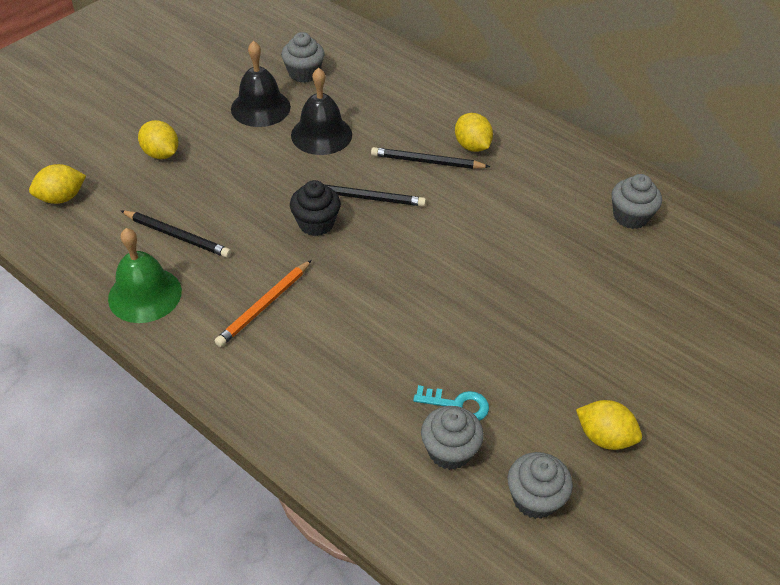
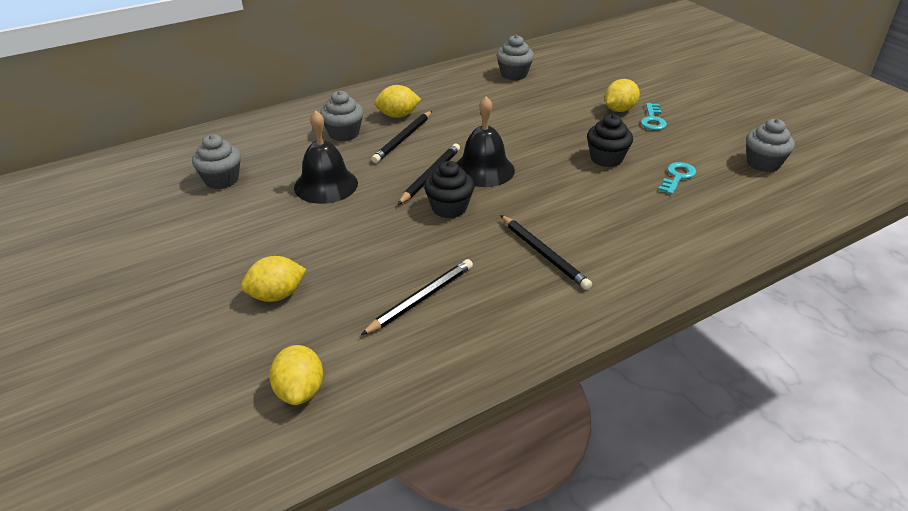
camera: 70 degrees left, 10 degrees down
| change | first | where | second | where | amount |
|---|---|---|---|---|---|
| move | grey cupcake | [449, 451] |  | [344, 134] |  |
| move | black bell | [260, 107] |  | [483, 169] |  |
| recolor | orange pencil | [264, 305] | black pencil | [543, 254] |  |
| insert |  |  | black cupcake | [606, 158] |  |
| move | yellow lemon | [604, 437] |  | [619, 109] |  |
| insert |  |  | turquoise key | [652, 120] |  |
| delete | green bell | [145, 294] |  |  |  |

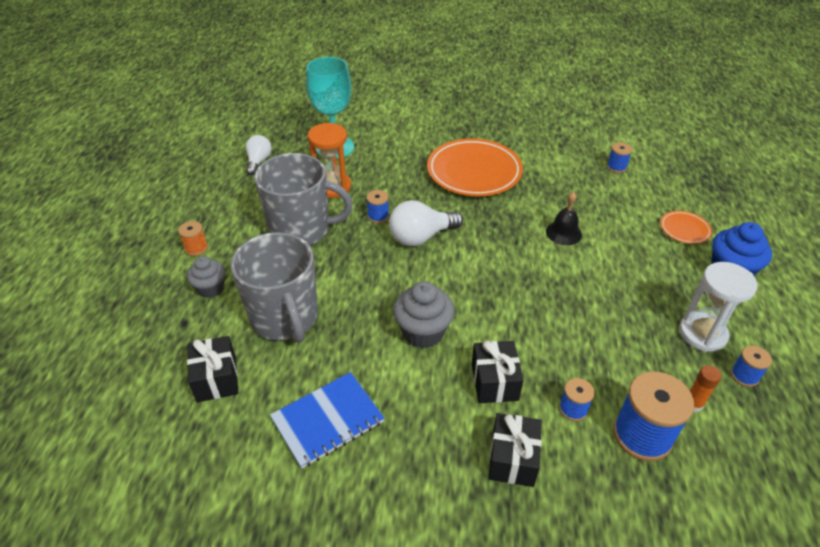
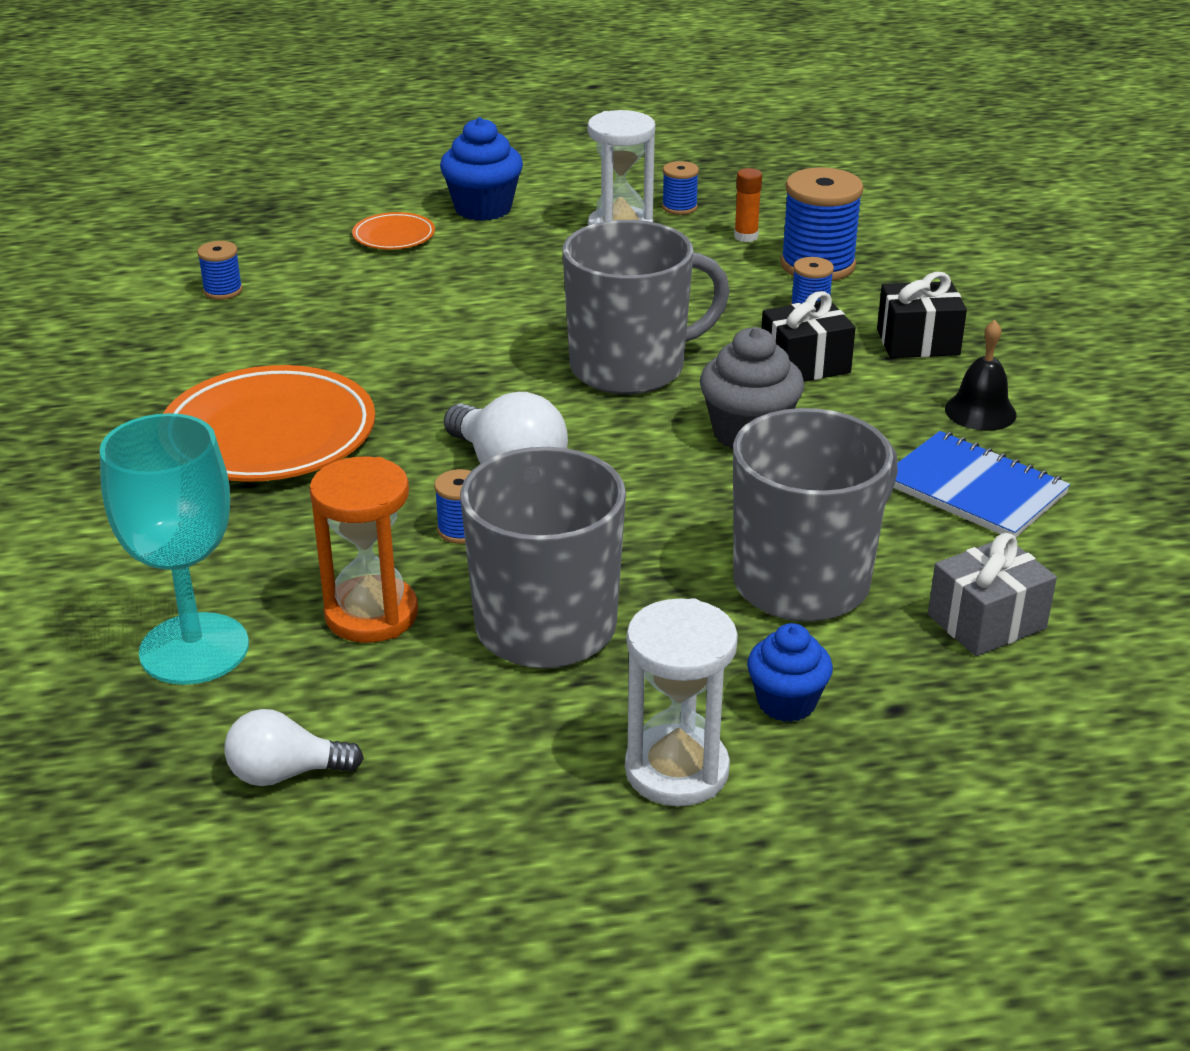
camera: 105 degrees left, 10 degrees down
| change | first | where | second | where | amount |
|---|---|---|---|---|---|
| insert |  |  | grey mug | [630, 367] |  |
| replace | orange spool | [196, 248] | white hourglass | [676, 770] |  |
| recolor | grey cupcake | [211, 288] | blue cupcake | [786, 702] |  |
| recolor | black gift | [216, 379] | grey gift | [986, 622] |  |
| move | black bell | [563, 233] |  | [980, 411] |  |

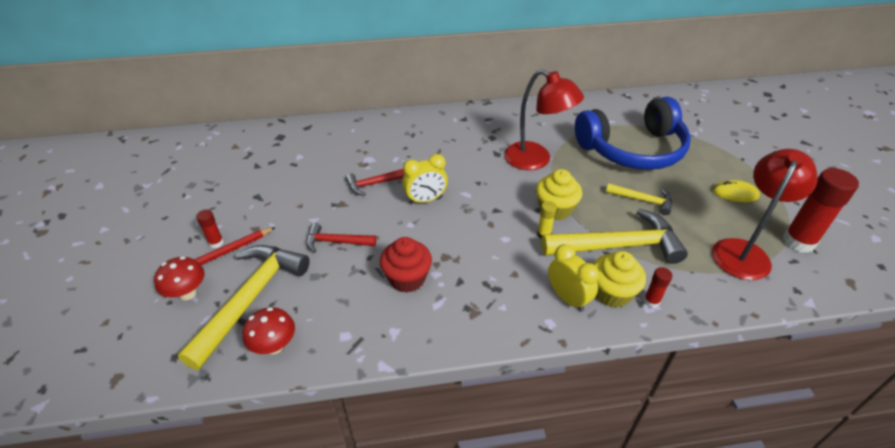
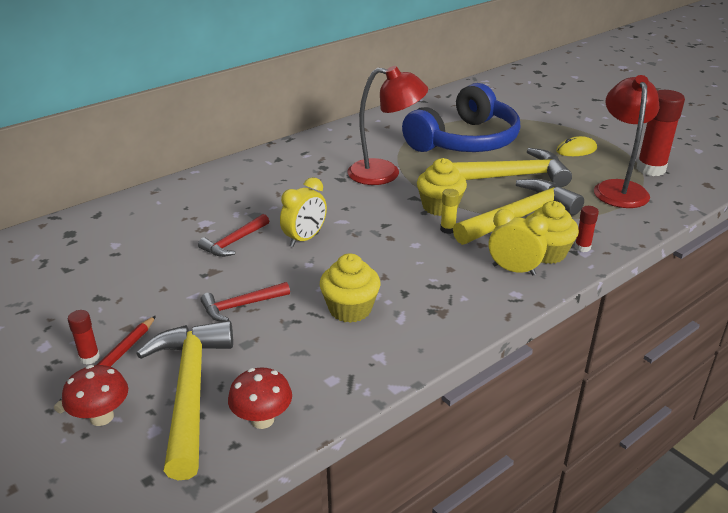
camera: 30 degrees left, 10 degrees down
| change | first | where | second | where | amount |
|---|---|---|---|---|---|
| recolor | red cupcake | [407, 278] | yellow cupcake | [350, 309] |  |
| resize | yellow hammer | [643, 200] |  | [509, 177] | x1.93 |

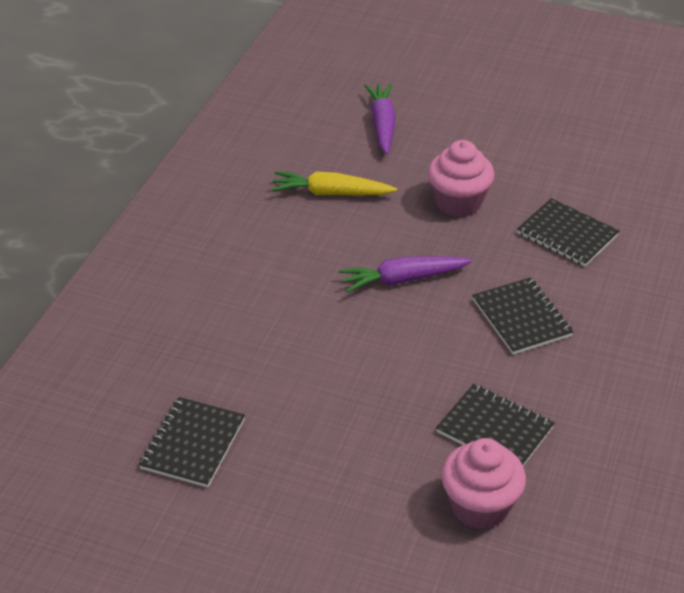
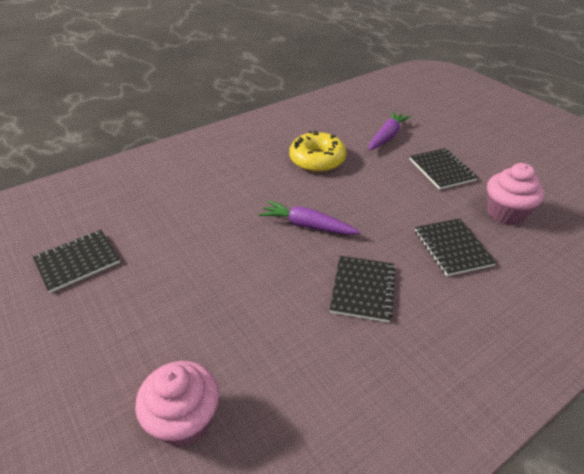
camera: 35 degrees right, 0 degrees up
| change | first | where | second | where | amount |
|---|---|---|---|---|---|
| replace | yellow carrot | [331, 193] | yellow donut | [317, 160] |  |
| move | black notebook | [495, 430] |  | [442, 170] |  |
| move | pink cupcake | [458, 202] |  | [505, 213] |  |

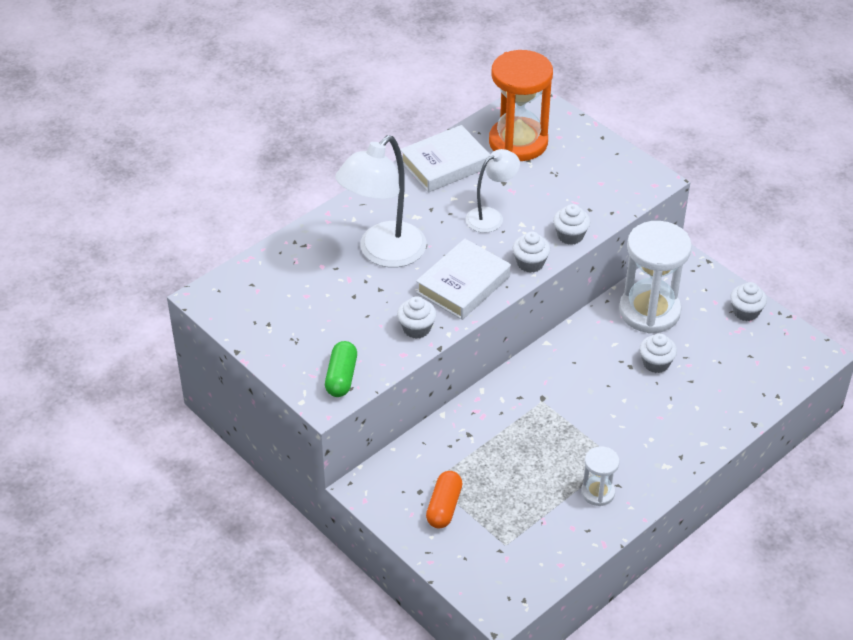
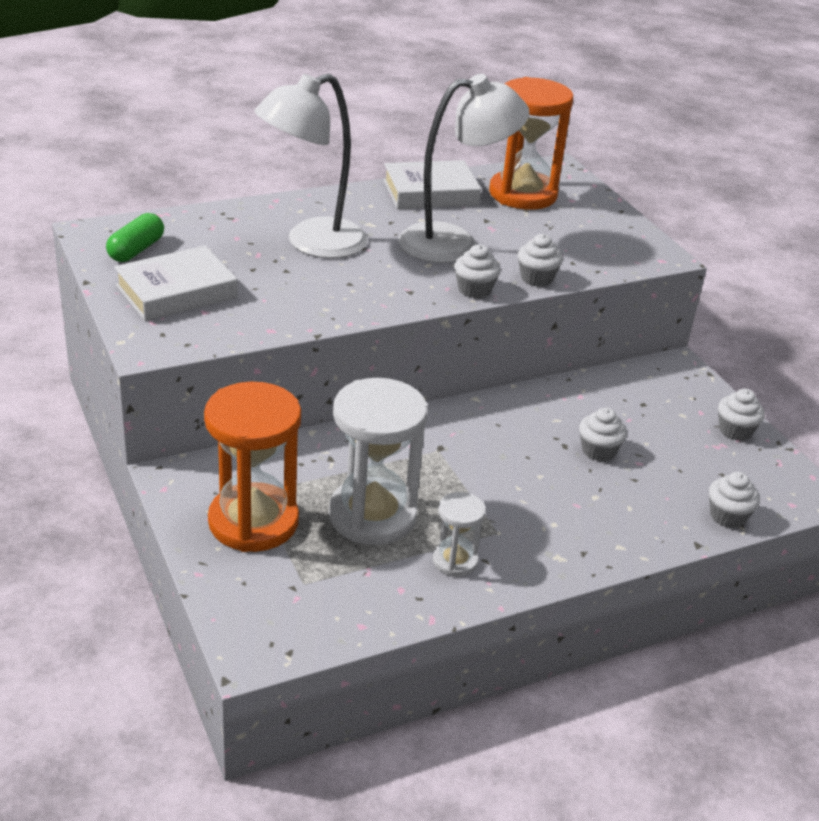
camera: 15 degrees right, 10 degrees down
| change | first | where | second | where | amount |
|---|---|---|---|---|---|
| move | green capsule | [341, 377] |  | [136, 250] |  |
| move | white book | [463, 284] |  | [176, 291] |  |
| replace | orange capsule | [444, 507] | orange hourglass | [253, 521] |  |
| move | white hourglass | [649, 311] |  | [372, 515] |  |
| resize | white lamp | [491, 216] |  | [454, 243] | x1.75 |
| move | white cupcake | [416, 328] |  | [727, 516] |  |

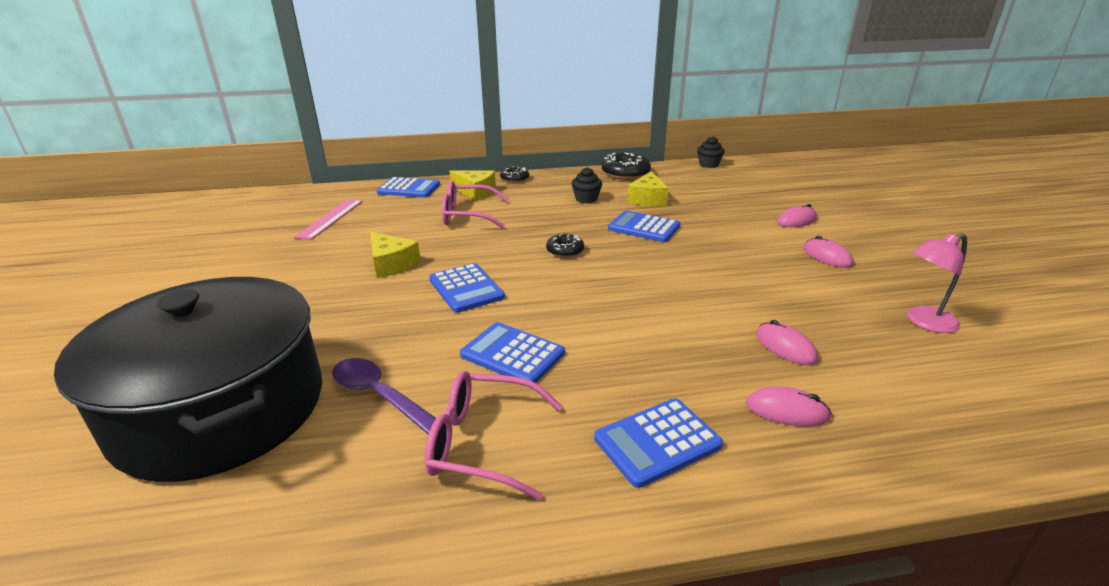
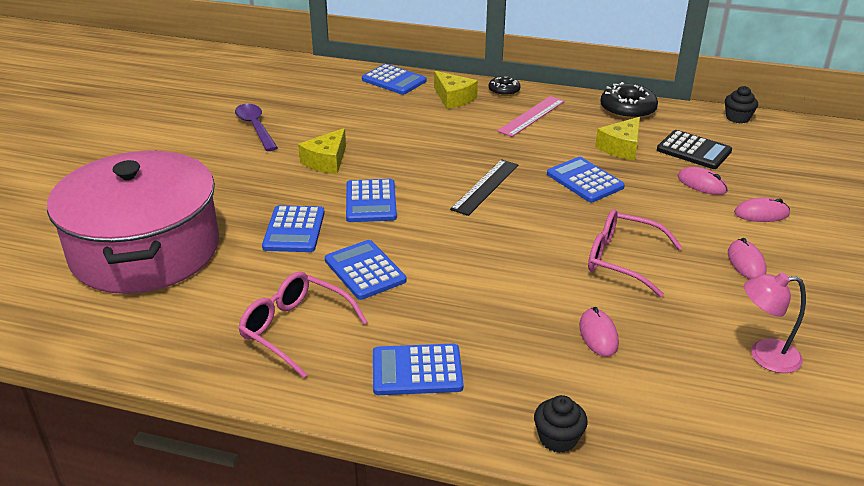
camera: 25 degrees right, 5 degrees up
| change | first | where | second | where | amount |
|---|---|---|---|---|---|
| recolor | black pot | [221, 409] | pink pot | [145, 250] |  |
| move | purple spoon | [380, 396] |  | [255, 127] |  |
| insert |  |  | blue calculator | [294, 230] |  |
| rotate | yellow cheese | [391, 264] |  | [326, 161] | 45 degrees clockwise |
| replace | black donut | [565, 251] | black ruler | [485, 187] |  |
| move | pink ruler | [330, 218] |  | [531, 116] |  |
| move | black cupcake | [586, 199] |  | [558, 438] |  |
| move | pink glasses | [468, 215] |  | [622, 260] |  |
| insert |  |  | black calculator | [693, 151] |  |
| move | pink mouse | [787, 411] |  | [701, 184] |  |

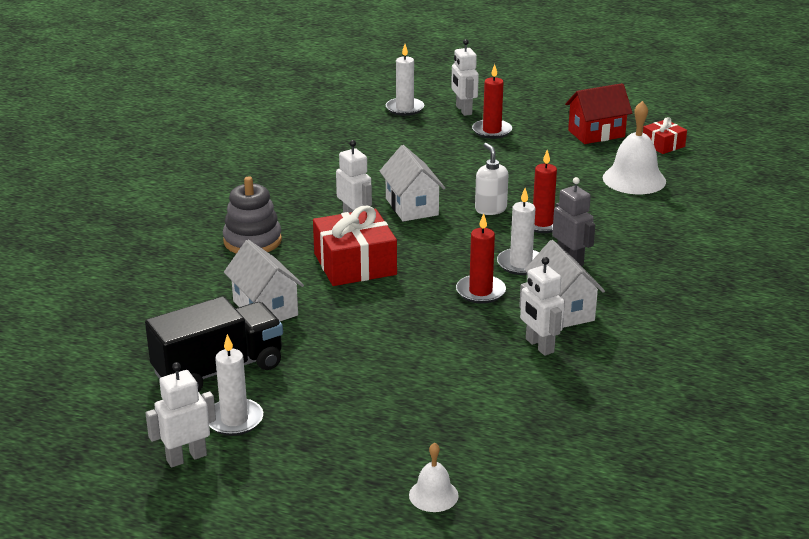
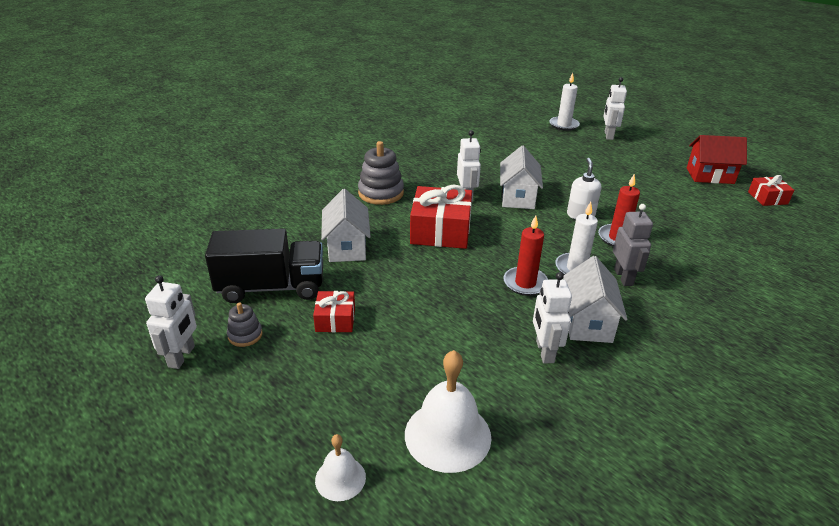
camera: 25 degrees right, 5 degrees up
| change | first | where | second | where | amount |
|---|---|---|---|---|---|
| rotate | white robot | [186, 457] |  | [182, 356] | 105 degrees clockwise |
| replace | white candle | [234, 420] | grey stacking toy | [245, 335] |  |
| insert |  |  | red gift | [335, 319] |  |
| move | white bell | [634, 179] |  | [447, 435] |  |
| delete | red candle | [492, 131] |  |  |  |

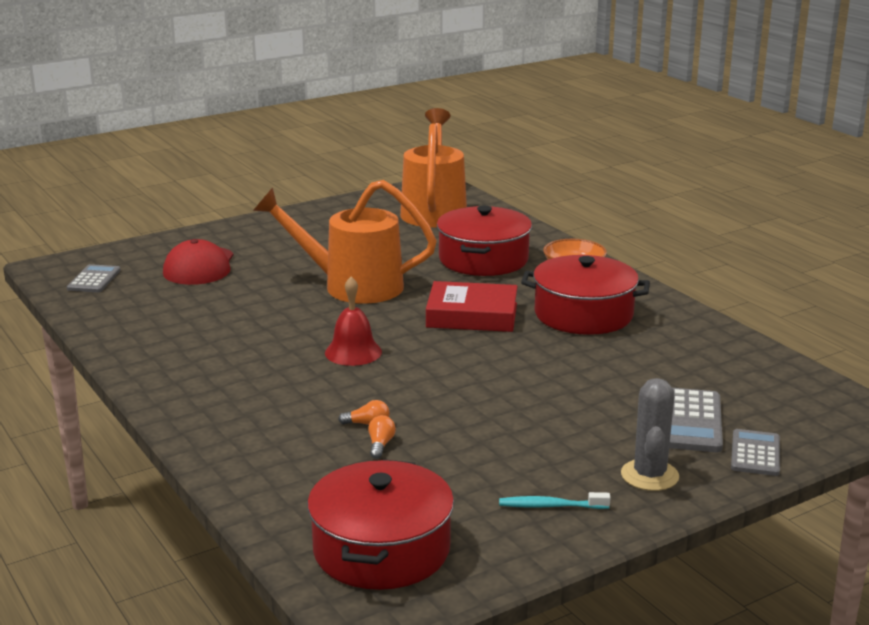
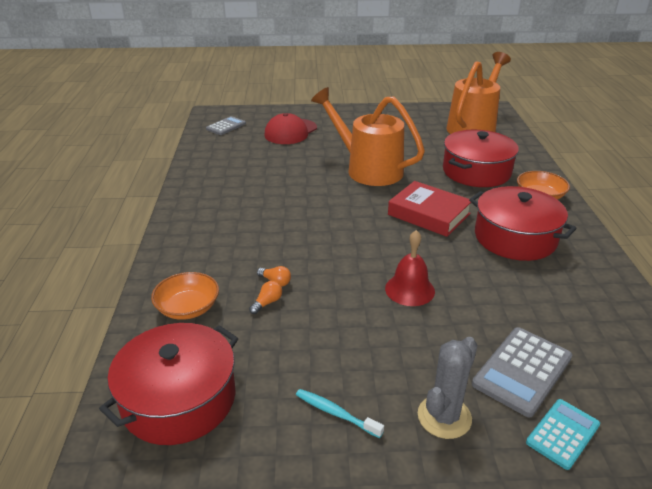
camera: 30 degrees right, 10 degrees up
| change | first | where | second | where | amount |
|---|---|---|---|---|---|
| insert |  |  | orange bowl | [188, 308] |  |
| move | red bell | [353, 352] |  | [409, 289] |  |
| recolor | grey calculator | [755, 453] | turquoise calculator | [562, 433] |  |

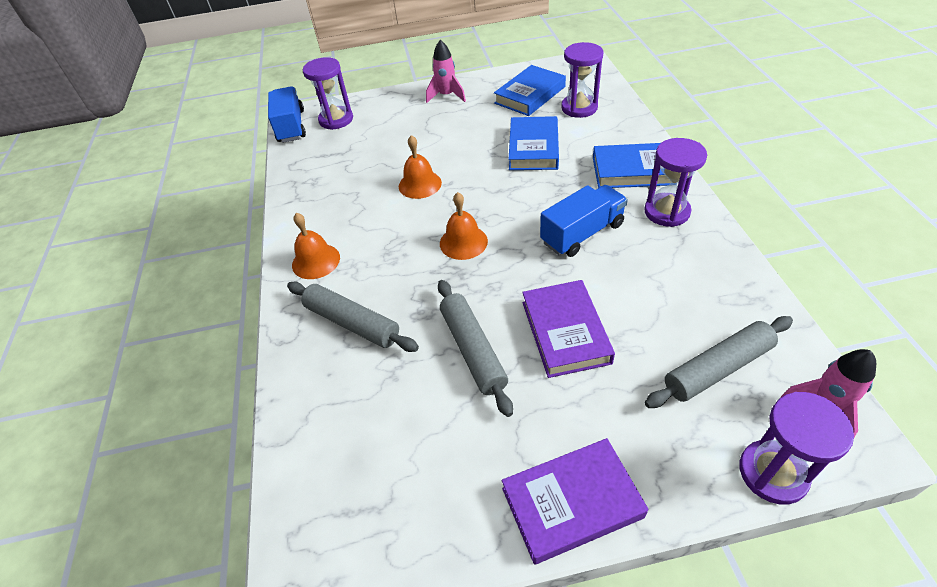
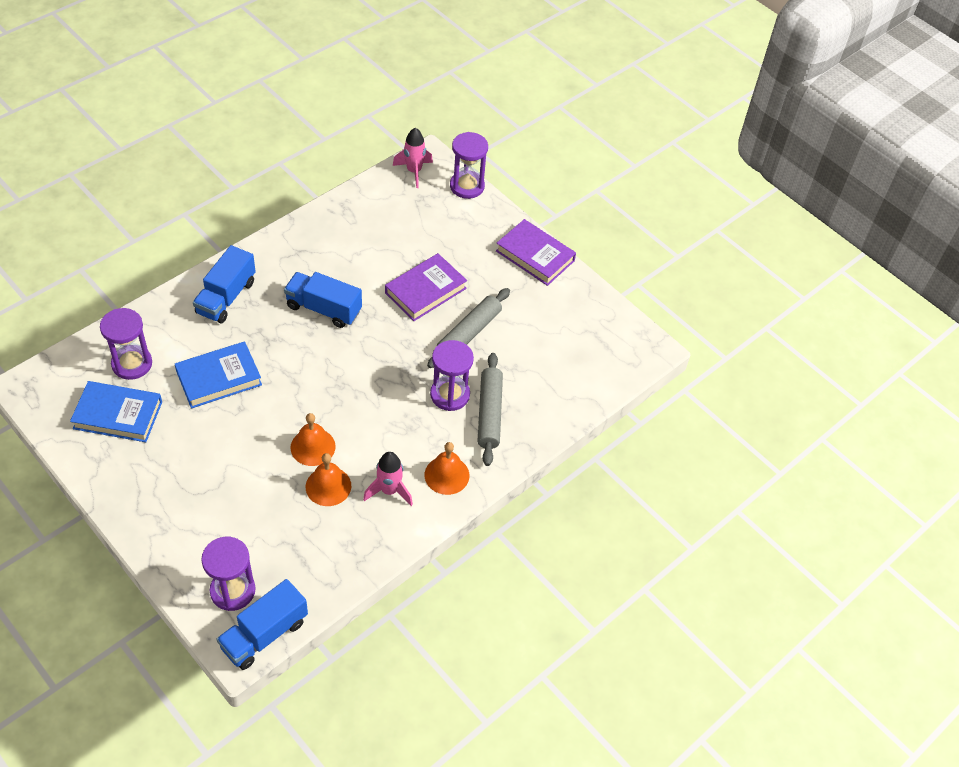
camera: 130 degrees left, 5 degrees up
| change | first | where | second | where | amount |
|---|---|---|---|---|---|
| replace | blue book | [633, 171] | blue truck | [226, 297] |  |
| move | orange bell | [463, 242] |  | [328, 486] |  |
| move | pink rocket | [446, 96] |  | [389, 490] |  |
| move | purple hourglass | [666, 212] |  | [450, 395] |  |
| delete | grey rolling pin | [717, 368] |  |  |  |

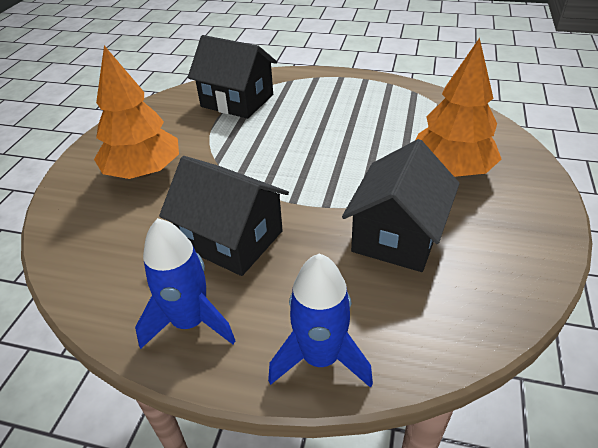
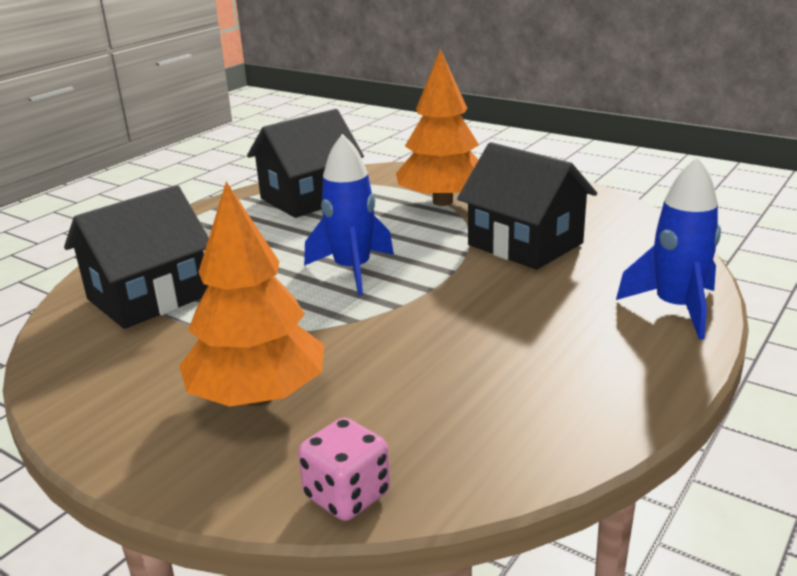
camera: 70 degrees left, 15 degrees down
| change | first | where | second | where | amount |
|---|---|---|---|---|---|
| move | black house | [231, 239] |  | [309, 198] |  |
| insert |  |  | pink dice | [347, 495] |  |
| move | blue rocket | [190, 322] |  | [352, 270] |  |

